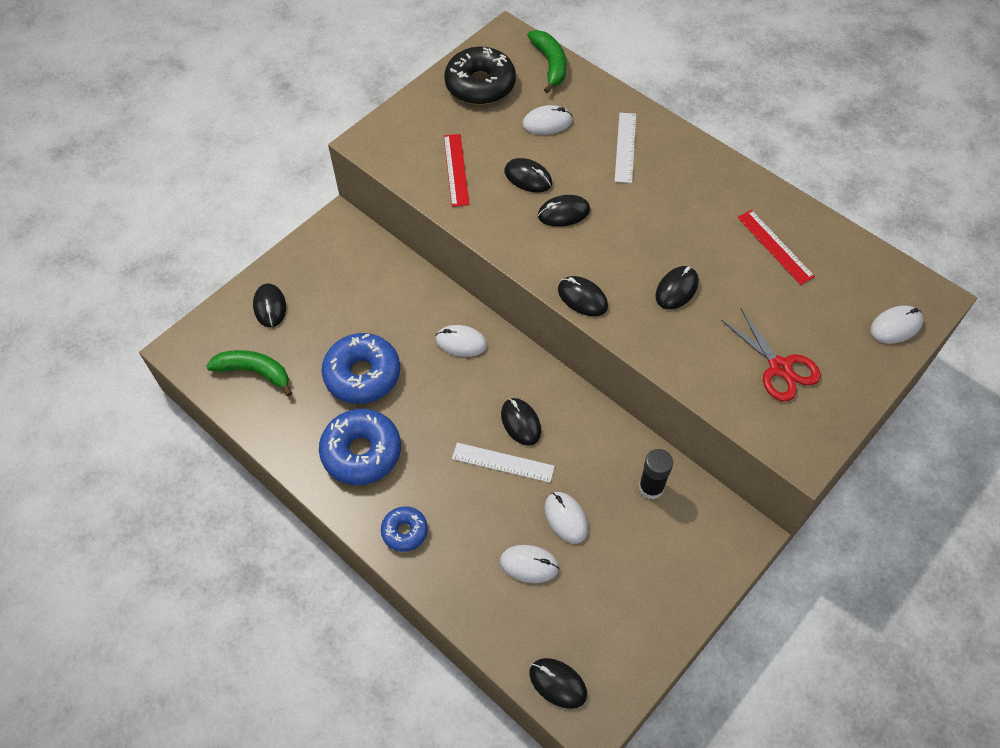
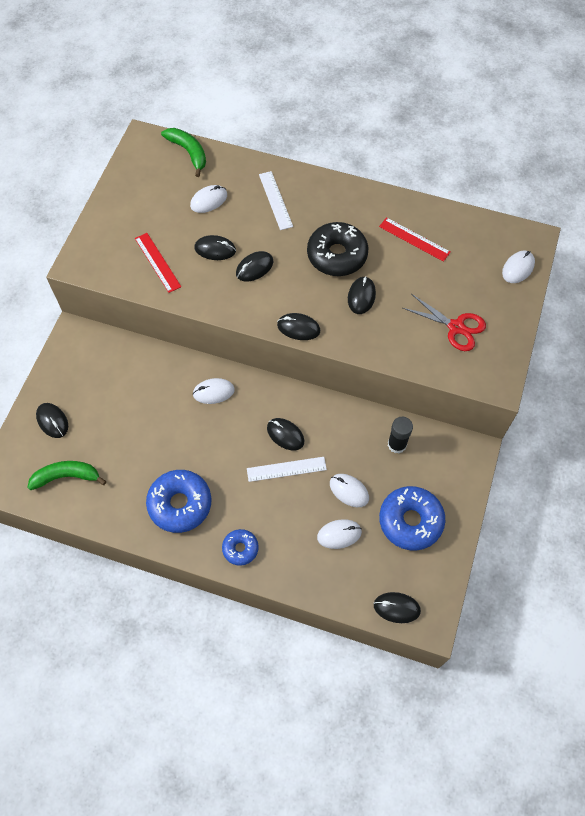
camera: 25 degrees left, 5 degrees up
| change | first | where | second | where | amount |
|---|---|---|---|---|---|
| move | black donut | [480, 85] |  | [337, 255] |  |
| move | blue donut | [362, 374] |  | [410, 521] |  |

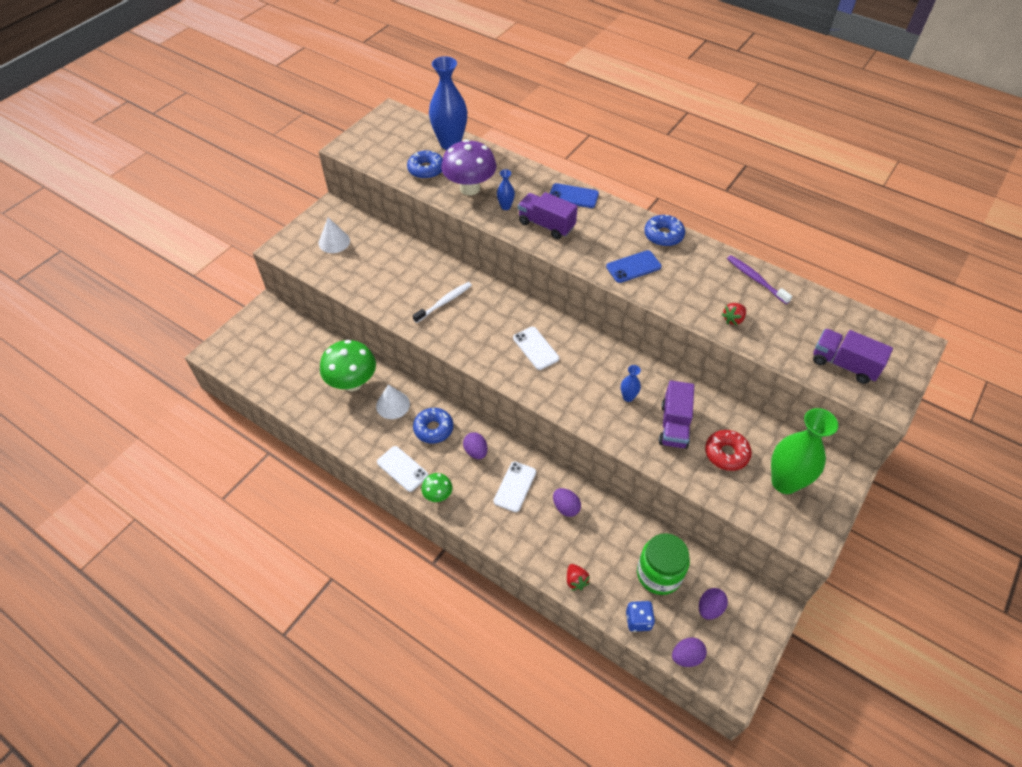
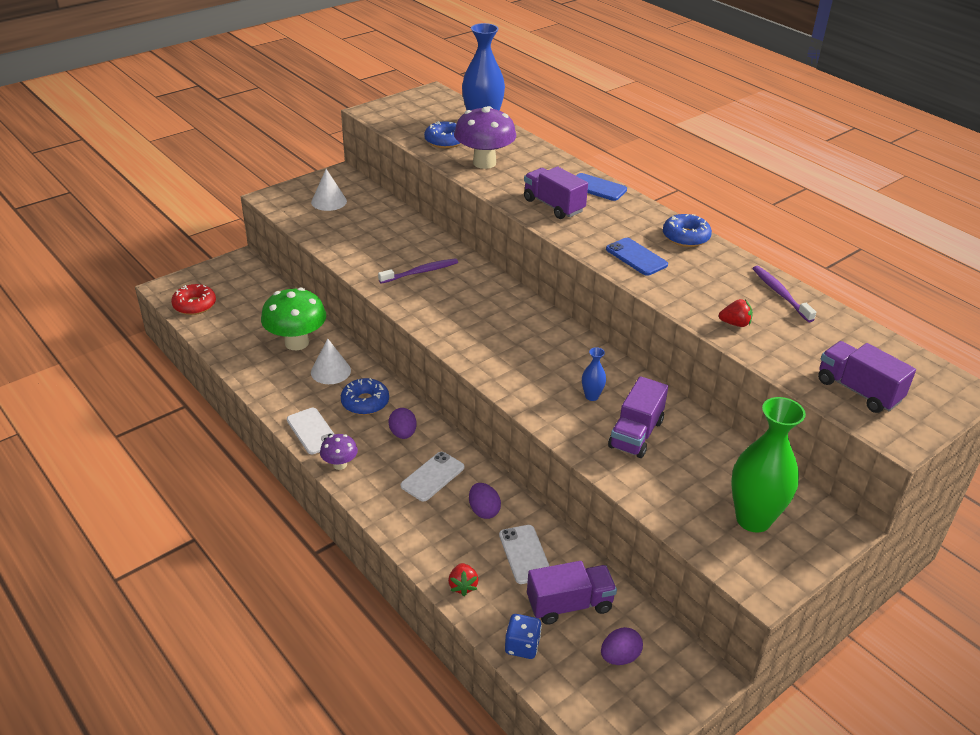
camera: 15 degrees right, 15 degrees down
| change | first | where | second | where | amount |
|---|---|---|---|---|---|
| move | red donut | [726, 454] |  | [194, 305] |  |
| recolor | green mushroom | [438, 495] | purple mushroom | [340, 464] |  |
| recolor | white toothbrush | [444, 302] | purple toothbrush | [420, 272] |  |
| move | white phone | [536, 348] |  | [525, 554] |  |
| replace | green jar | [659, 574] | purple truck | [569, 604] |  |
| rotate | blue phone | [633, 267] |  | [636, 257] | 60 degrees clockwise |
| rotate | red strawberry | [733, 319] |  | [735, 323] | 150 degrees counterclockwise |
| delete | blue vase | [505, 206] |  |  |  |
| delete | purple egg | [686, 656] |  |  |  |

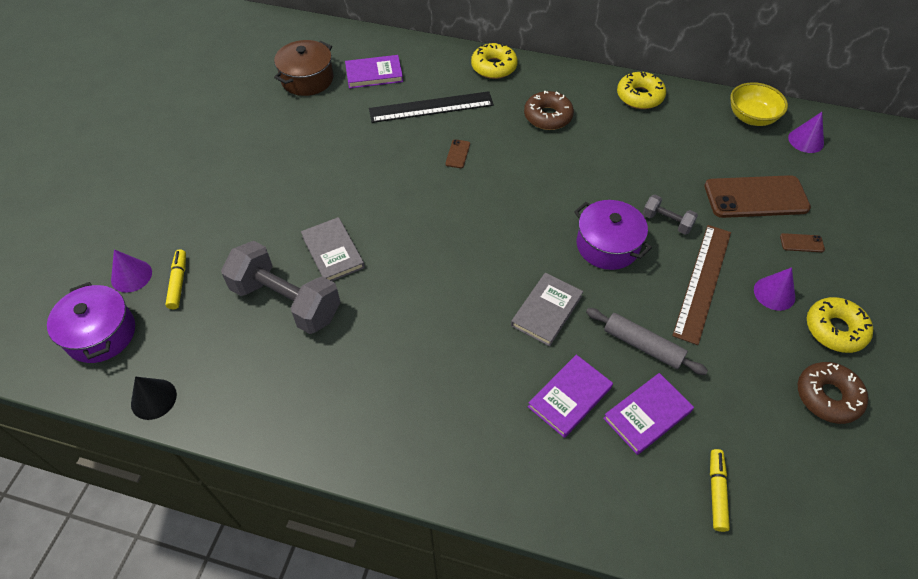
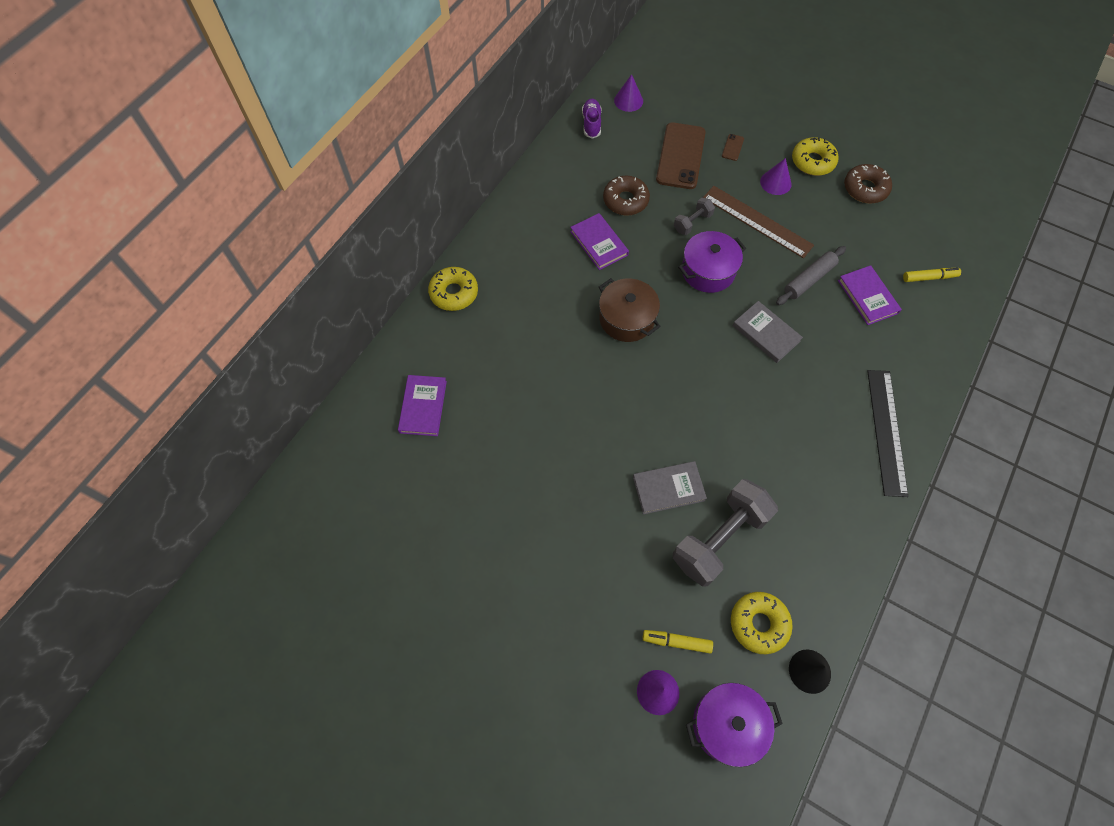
camera: 75 degrees left, 10 degrees up
| change | first | where | second | where | amount |
|---|---|---|---|---|---|
| move | purple book | [570, 397] |  | [599, 243] |  |
| replace | yellow bowl | [751, 117] | purple shoe | [591, 124] |  |
| move | brown pot | [307, 79] |  | [627, 319] |  |
| move | brown donut | [548, 116] |  | [625, 200] |  |
| move | yellow donut | [639, 96] |  | [759, 624] |  |
| move | black ruler | [431, 107] |  | [886, 431] |  |
| rotate | yellow marker | [716, 492] |  | [929, 277] | 150 degrees clockwise |
| delete | brown phone | [458, 154] |  |  |  |

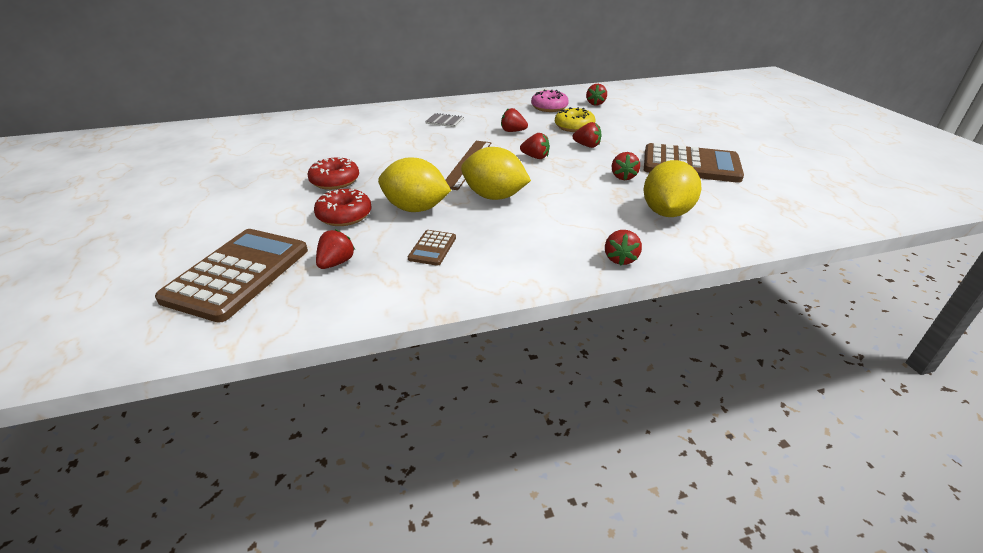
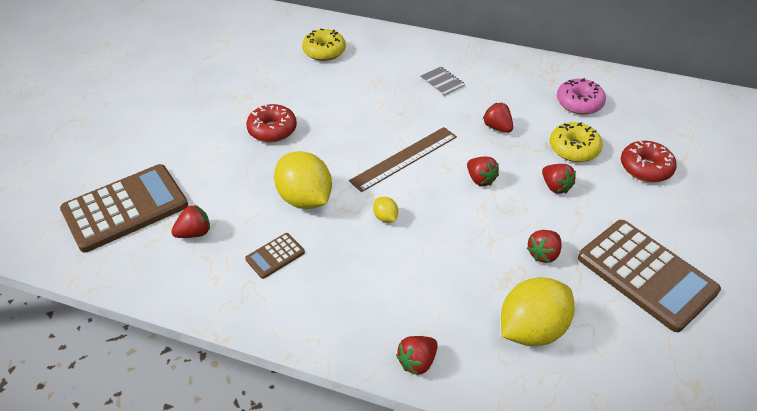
camera: 35 degrees right, 10 degrees up
| change | first | where | second | where | amount |
|---|---|---|---|---|---|
| insert |  |  | yellow donut | [324, 51] |  |
| resize | yellow lemon | [494, 196] |  | [385, 217] | x0.44 |
| move | red donut | [344, 215] |  | [645, 168] |  |
| delete | red strawberry | [595, 103] |  |  |  |

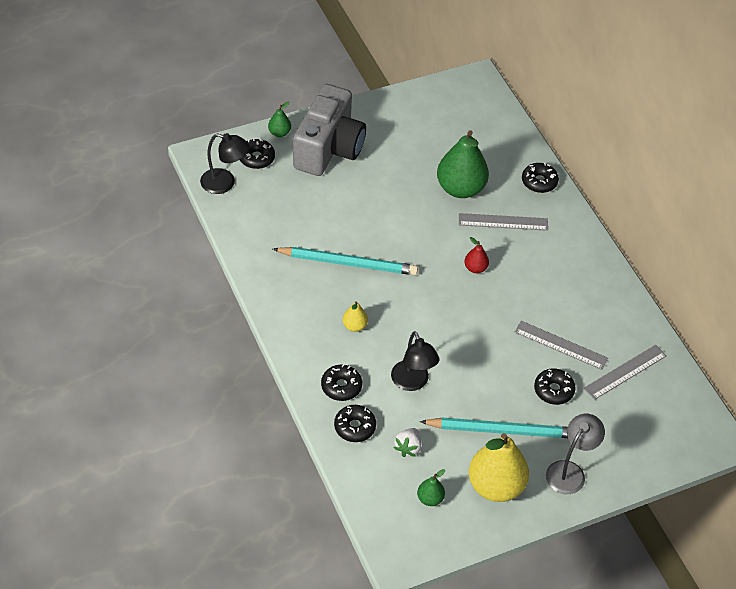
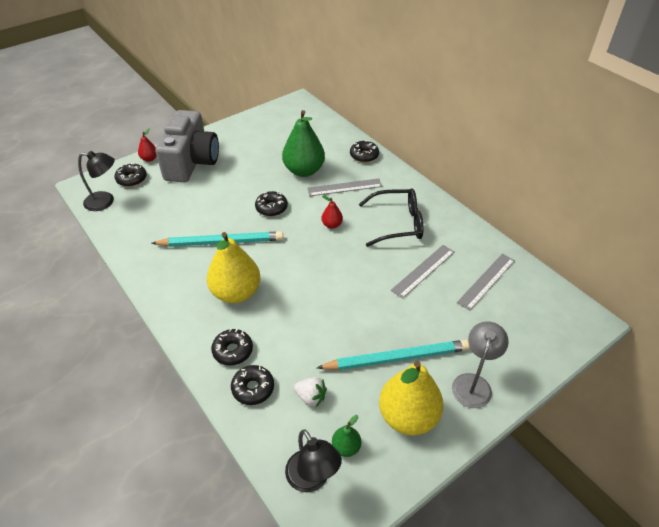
camera: 10 degrees left, 5 degrees down
| change | first | where | second | where | amount |
|---|---|---|---|---|---|
| recolor | green pear | [279, 133] | red pear | [149, 159] |  |
| resize | yellow pear | [354, 326] |  | [236, 293] | x2.18 |
| move | black donut | [553, 390] |  | [271, 208] |  |
| move | black lamp | [412, 382] |  | [312, 479] |  |
| rotate | white strawberry | [408, 448] |  | [311, 397] | 75 degrees counterclockwise |
| insert |  |  | black glasses | [397, 223] |  |
| rotate | grey ruler | [561, 345] |  | [423, 271] | 60 degrees counterclockwise |

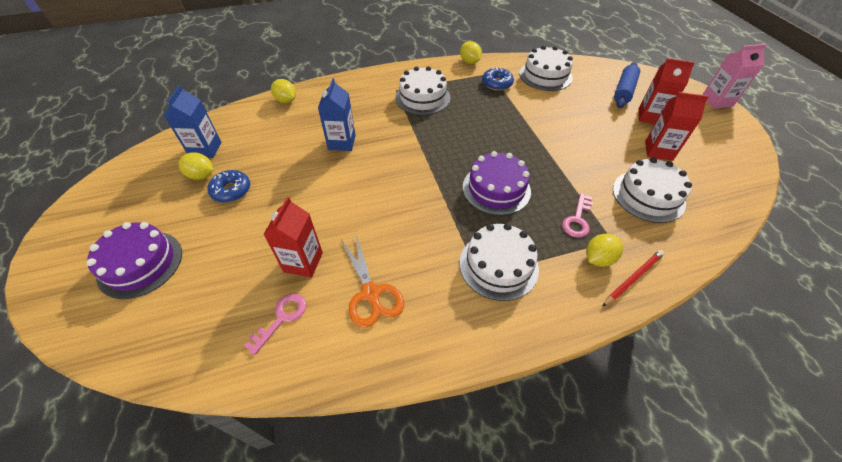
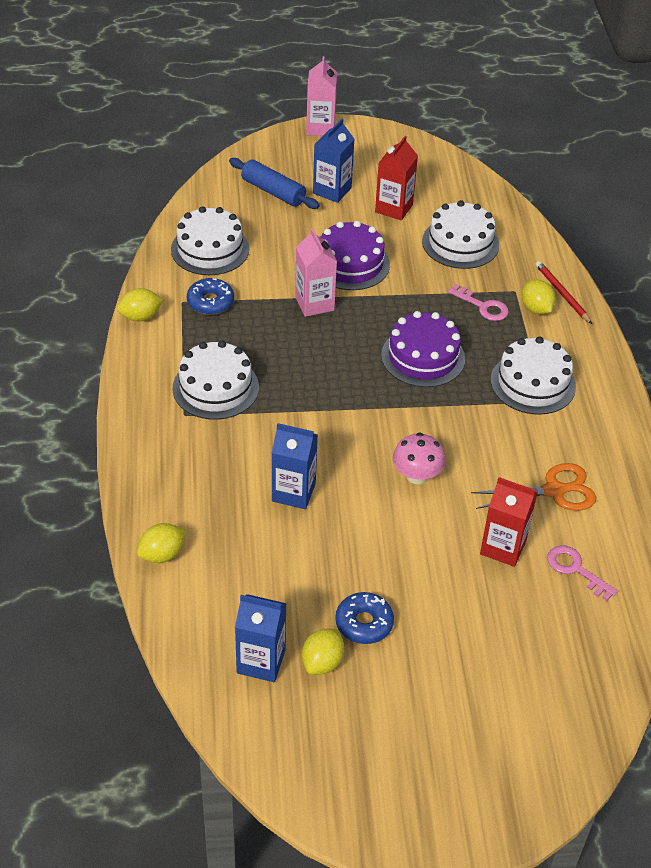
camera: 80 degrees left, 5 degrees down
| change | first | where | second | where | amount |
|---|---|---|---|---|---|
| insert |  |  | pink carton | [314, 303] |  |
| recolor | red carton | [650, 117] | blue carton | [332, 190] |  |
| move | purple cake | [140, 264] |  | [350, 264] |  |
| insert |  |  | pink mushroom | [416, 475] |  |

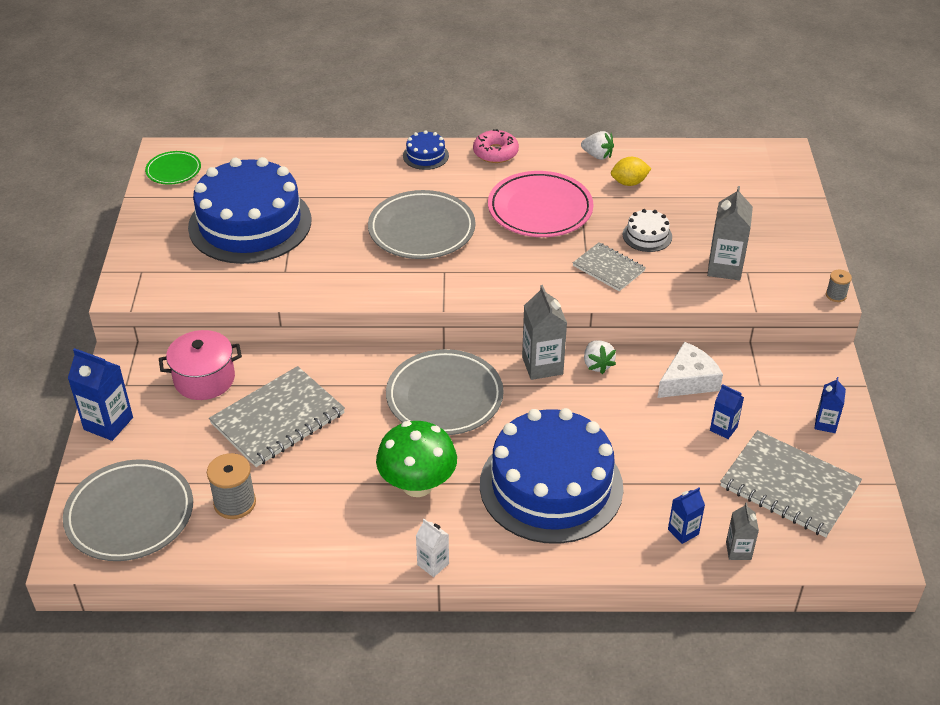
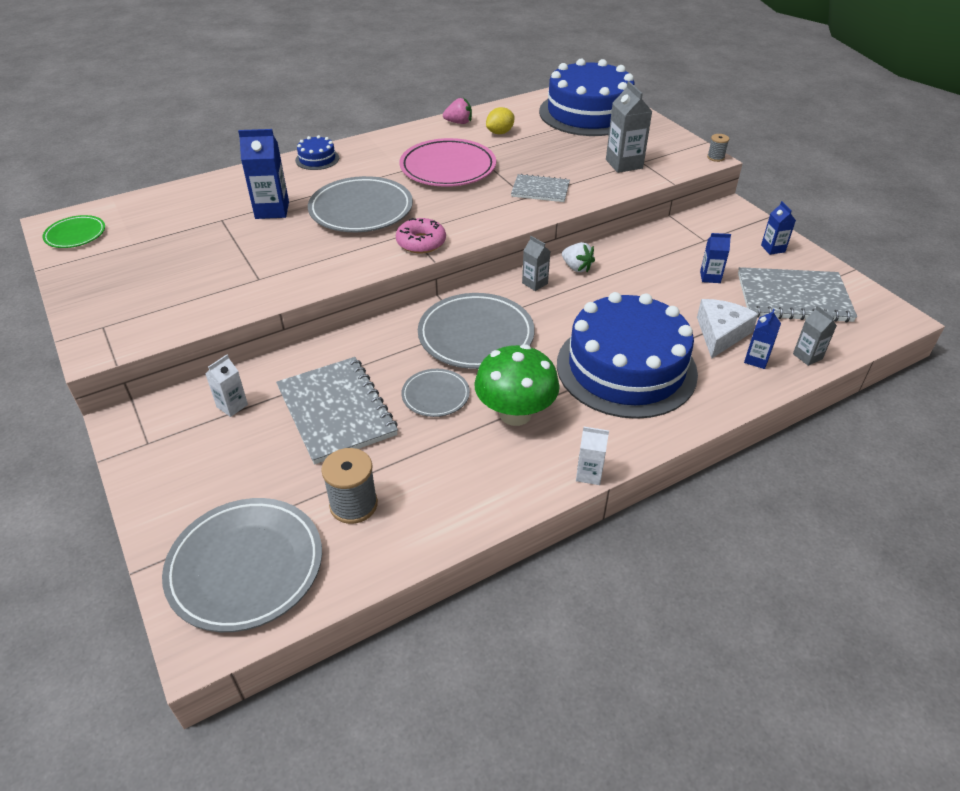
camera: 30 degrees left, 0 degrees up
| change | first | where | second | where | amount |
|---|---|---|---|---|---|
| replace | pink pot | [204, 379] | white carton | [232, 406] |  |
| move | blue carton | [108, 423] |  | [272, 210] |  |
| rotate | grey notebook | [278, 418] |  | [336, 411] | 45 degrees counterclockwise |
| move | pink donut | [495, 152] |  | [421, 242] |  |
| insert |  |  | grey plate | [435, 395] |  |
| recolor | white strawberry | [597, 155] | pink strawberry | [459, 122] |  |
| resize | grey carton | [542, 365] |  | [535, 283] | x0.59 |
| move | blue cake | [250, 223] |  | [588, 113] |  |
| move | white cheese | [688, 381] |  | [720, 334] |  |
| delete | white cake | [647, 236] |  |  |  |

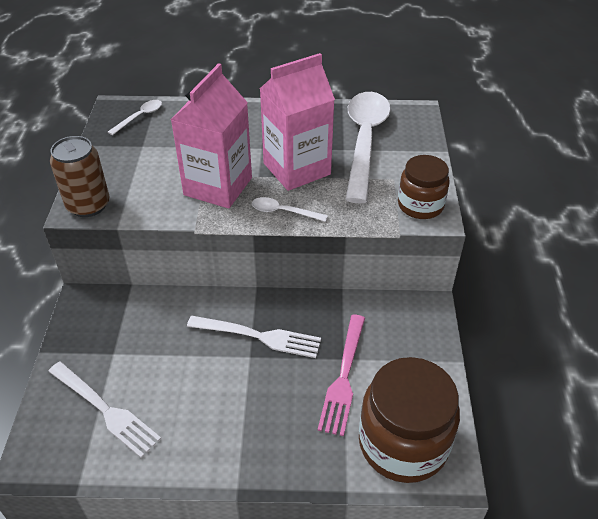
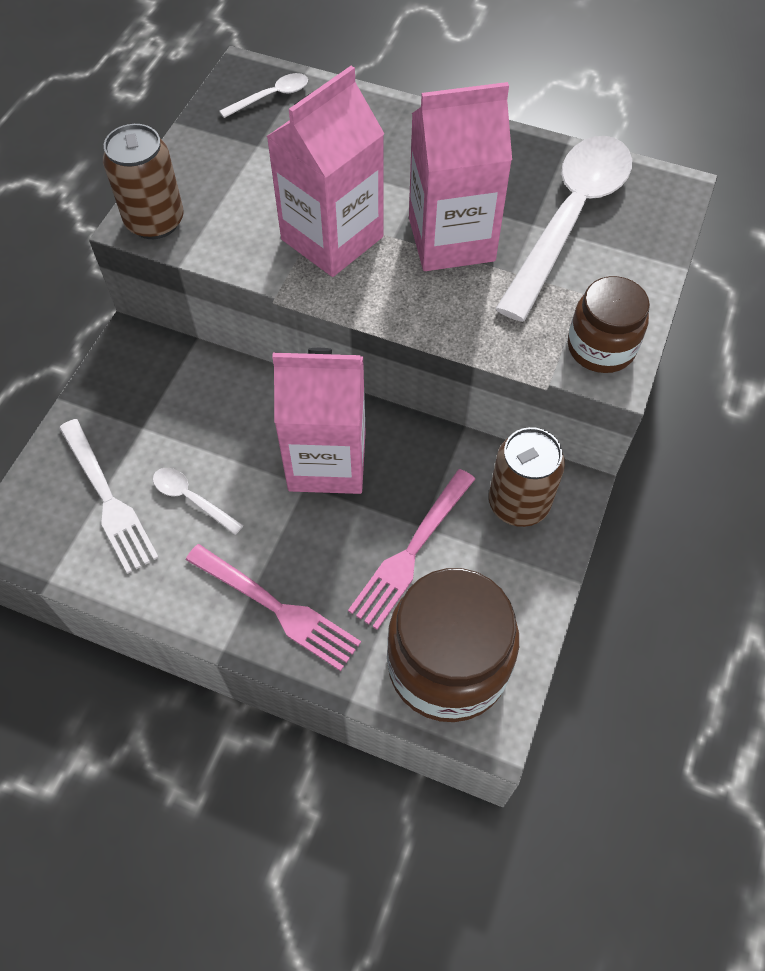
camera: 20 degrees right, 15 degrees up
| change | first | where | second | where | amount |
|---|---|---|---|---|---|
| move | white spoon | [283, 212] |  | [191, 499] |  |
| insert |  |  | pink fork | [277, 608] |  |
| replace | white fork | [259, 336] | pink carton | [327, 461] |  |
| insert |  |  | brown can | [518, 503] |  |

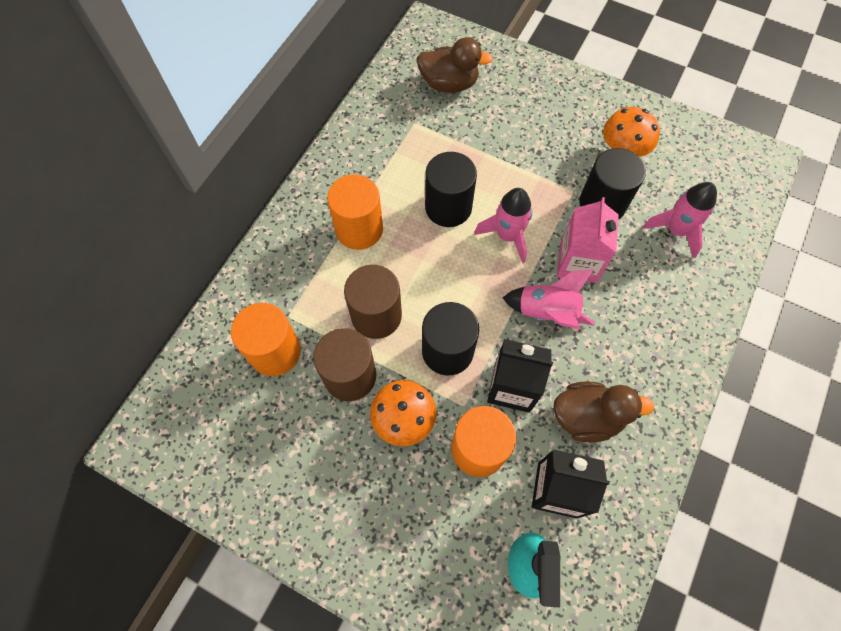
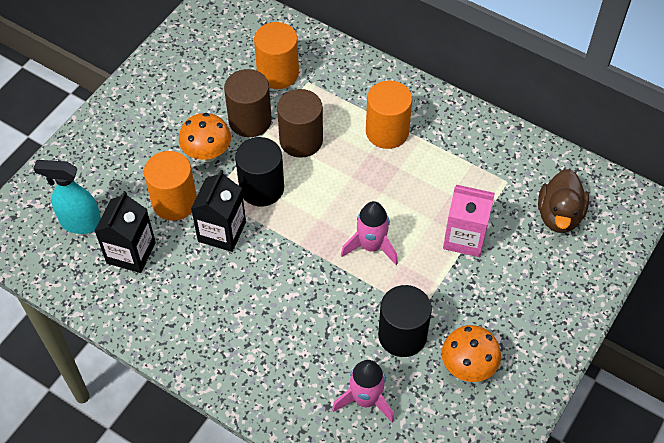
camera: 95 degrees right, 10 degrees down
| change | first | where | second | where | amount |
|---|---|---|---|---|---|
| move | pink carton | [578, 262] |  | [465, 237] |  |
| delete | black cylinder | [448, 207] |  |  |  |
| delete | pink rocket | [547, 312] |  |  |  |
| delete | brown duck | [587, 417] |  |  |  |

